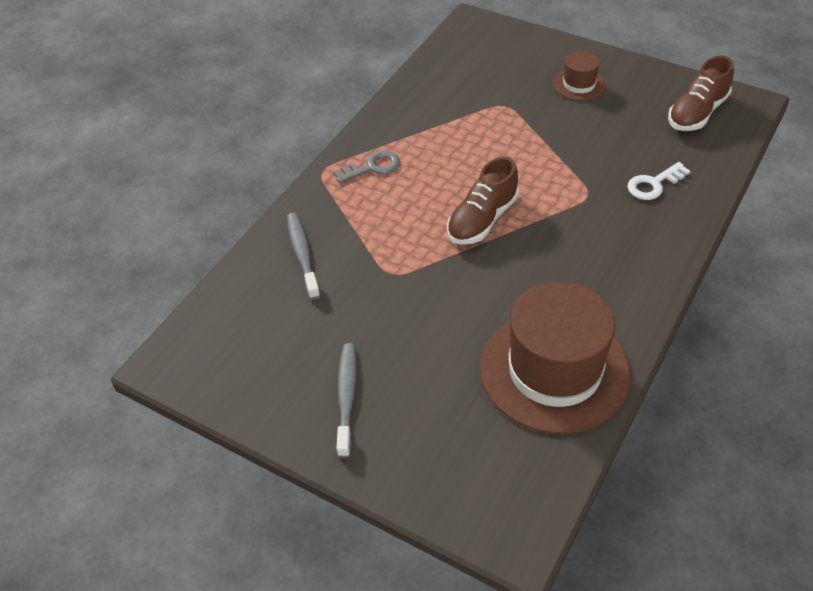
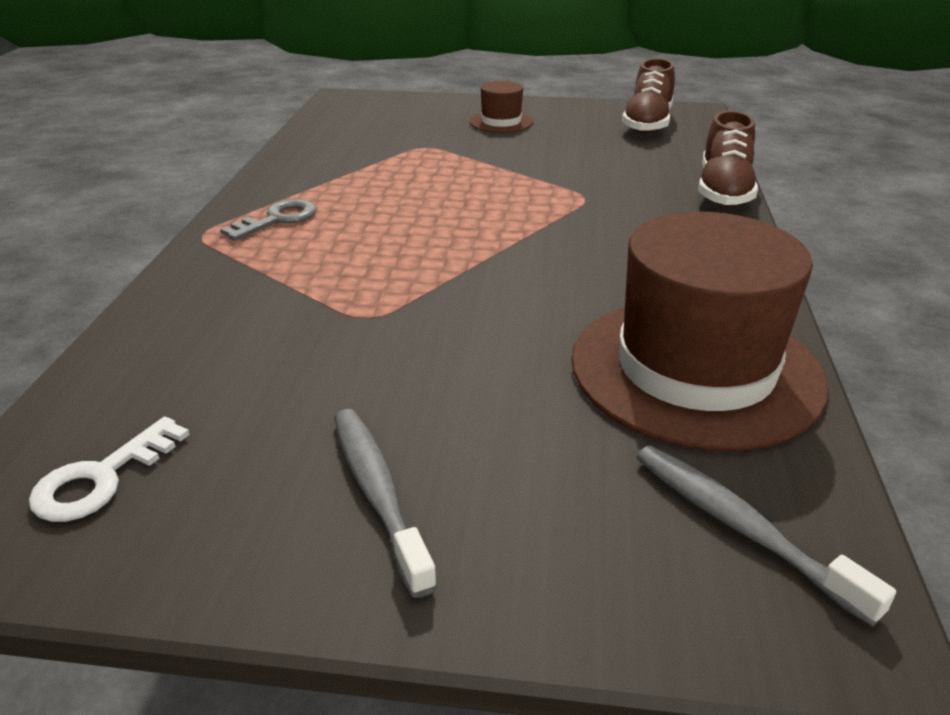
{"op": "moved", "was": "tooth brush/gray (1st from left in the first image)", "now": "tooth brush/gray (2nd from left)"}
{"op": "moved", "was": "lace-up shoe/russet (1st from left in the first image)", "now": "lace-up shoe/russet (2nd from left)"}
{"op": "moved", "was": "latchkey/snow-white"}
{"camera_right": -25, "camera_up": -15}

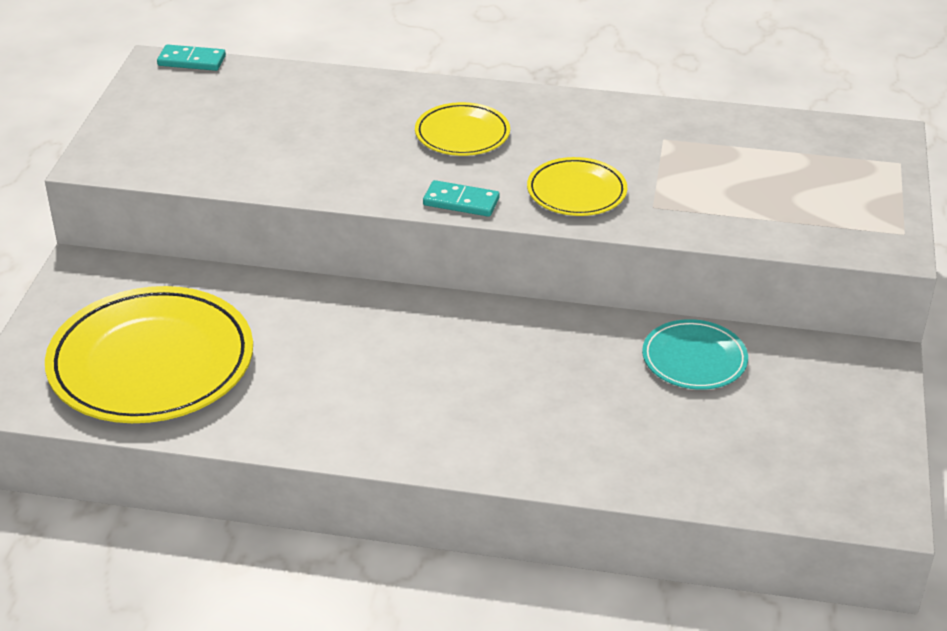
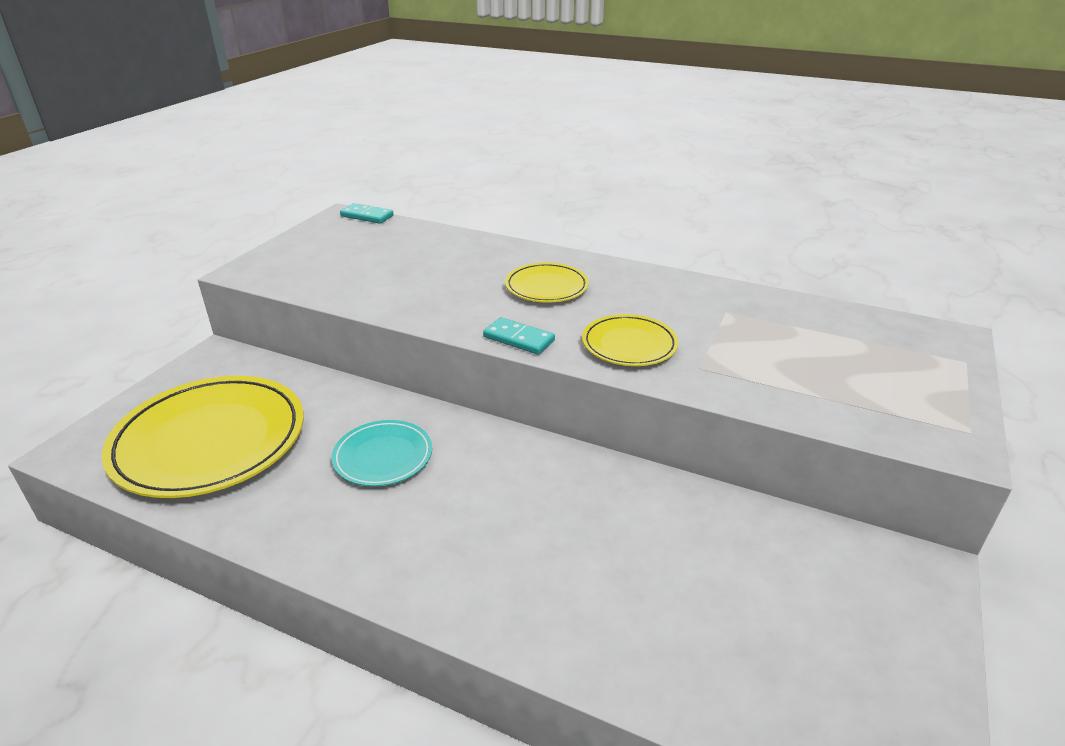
{"op": "moved", "was": "plate/teal"}
{"camera_right": 15, "camera_up": -5}

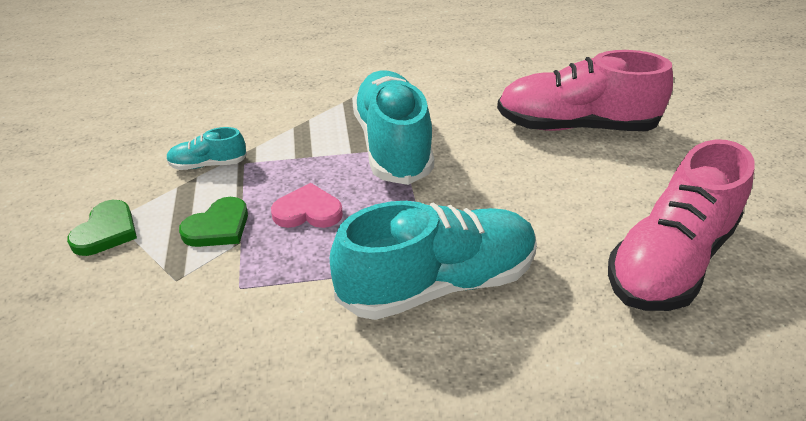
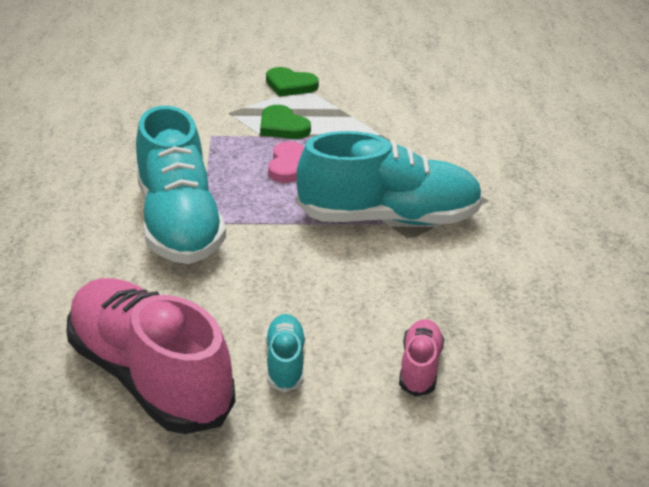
{"op": "moved", "was": "lace-up shoe/teal (1st from left in the first image)", "now": "lace-up shoe/teal (2nd from left)"}
{"op": "resized", "was": "lace-up shoe/pink (1st from left in the first image)", "ratio": 0.45}
{"camera_right": 95, "camera_up": -5}

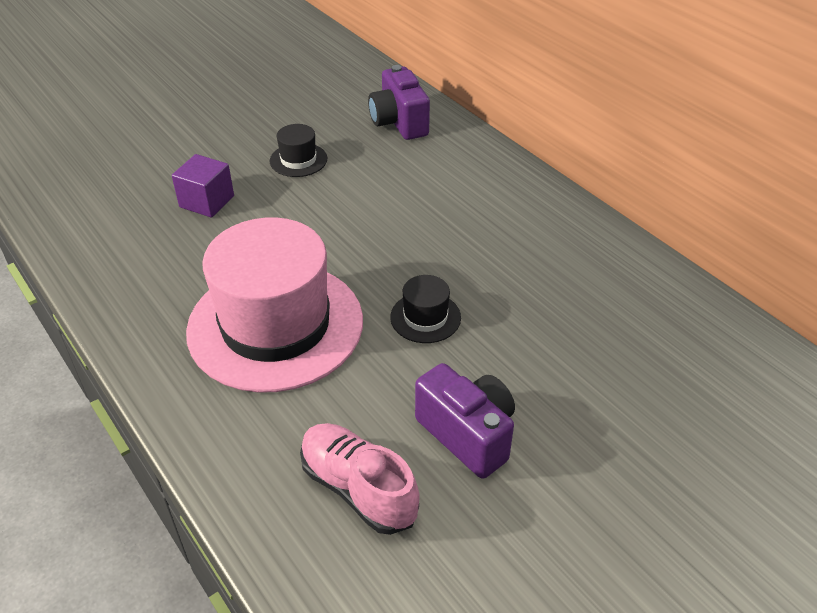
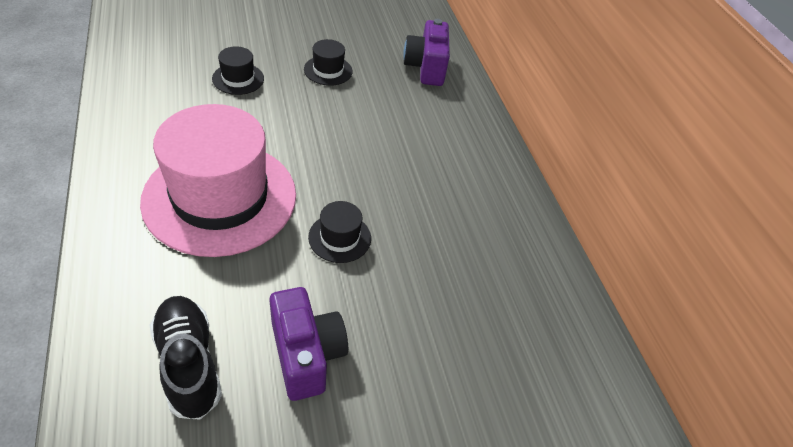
{"op": "replaced", "was": "solid cube/royal purple", "now": "hat/black (1st from left)"}
{"op": "recoloured", "was": "lace-up shoe/pink", "now": "lace-up shoe/black"}
{"camera_right": 15, "camera_up": 5}

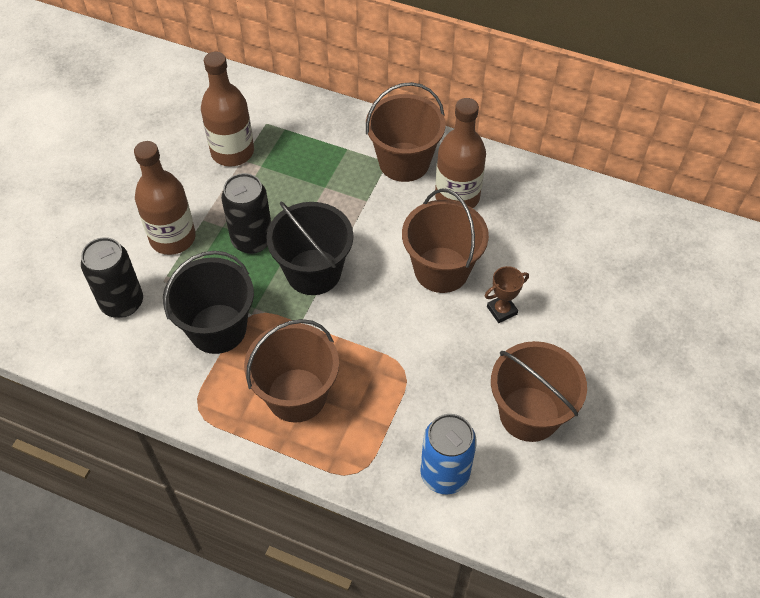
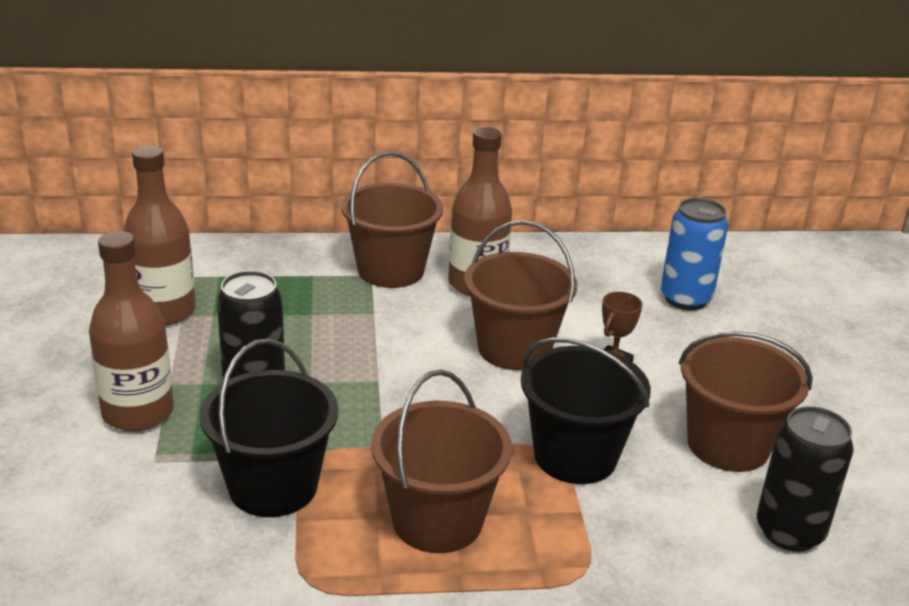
{"op": "moved", "was": "soda can/black (1st from left in the first image)", "now": "soda can/black (2nd from left)"}
{"op": "moved", "was": "bucket/black (2nd from left)"}
{"op": "moved", "was": "soda can/blue"}
{"camera_right": -30, "camera_up": -25}

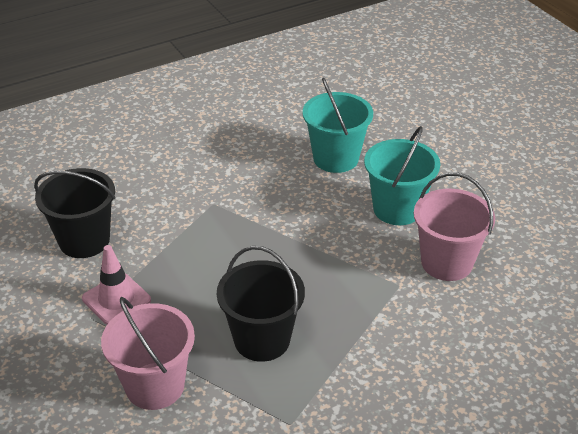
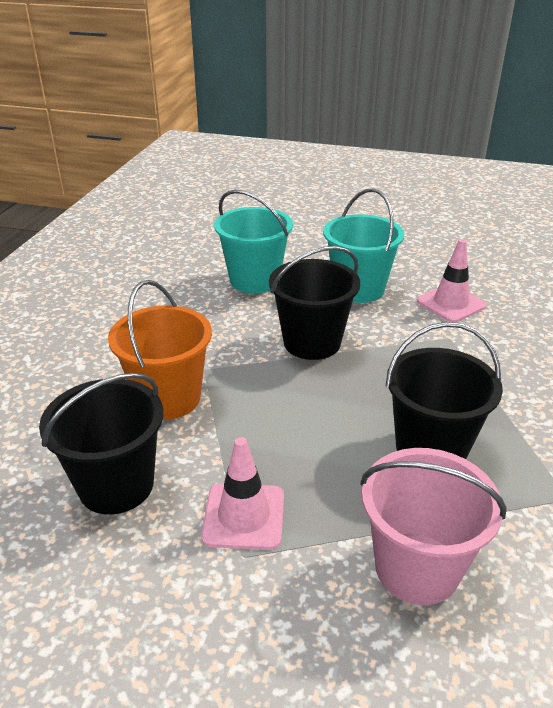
{"op": "replaced", "was": "bucket/pink (2nd from left)", "now": "traffic cone/pink (2nd from left)"}
{"op": "added", "now": "bucket/orange-coloured"}
{"op": "added", "now": "bucket/black (2nd from left)"}
{"camera_right": -45, "camera_up": -5}

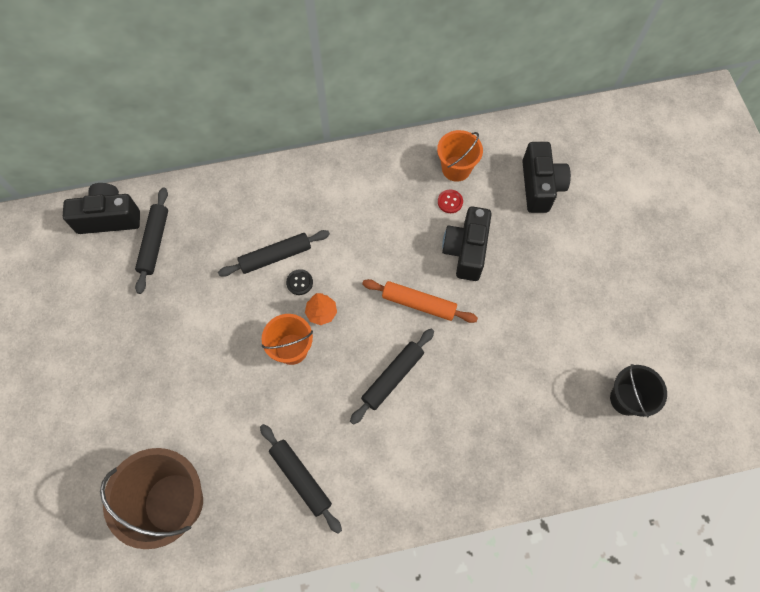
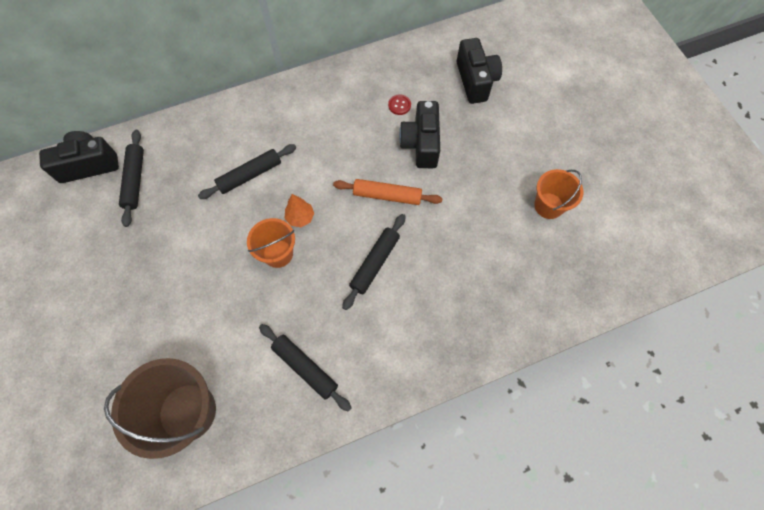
{"op": "removed", "was": "shirt button/black"}
{"op": "moved", "was": "bucket/orange-coloured (2nd from left)"}
{"op": "removed", "was": "bucket/black"}
{"camera_right": -10, "camera_up": 0}

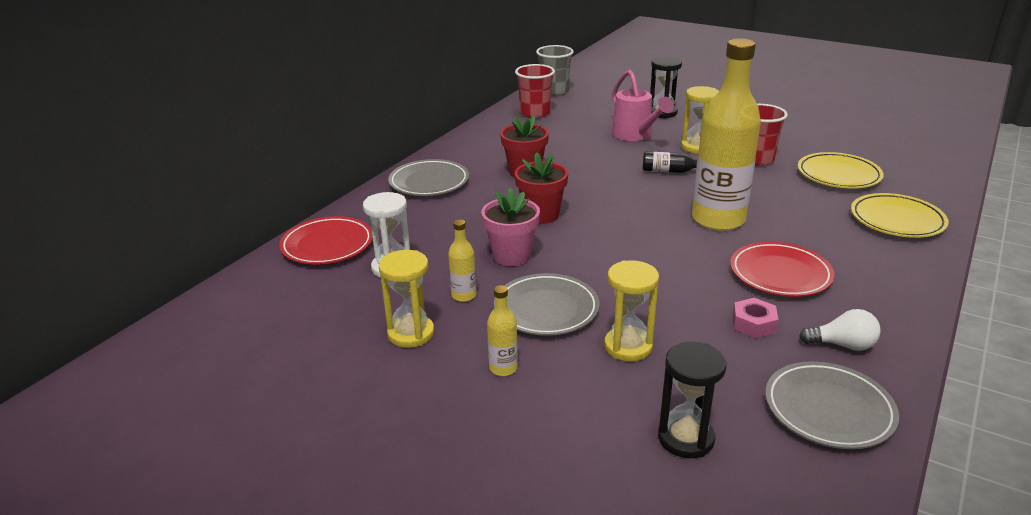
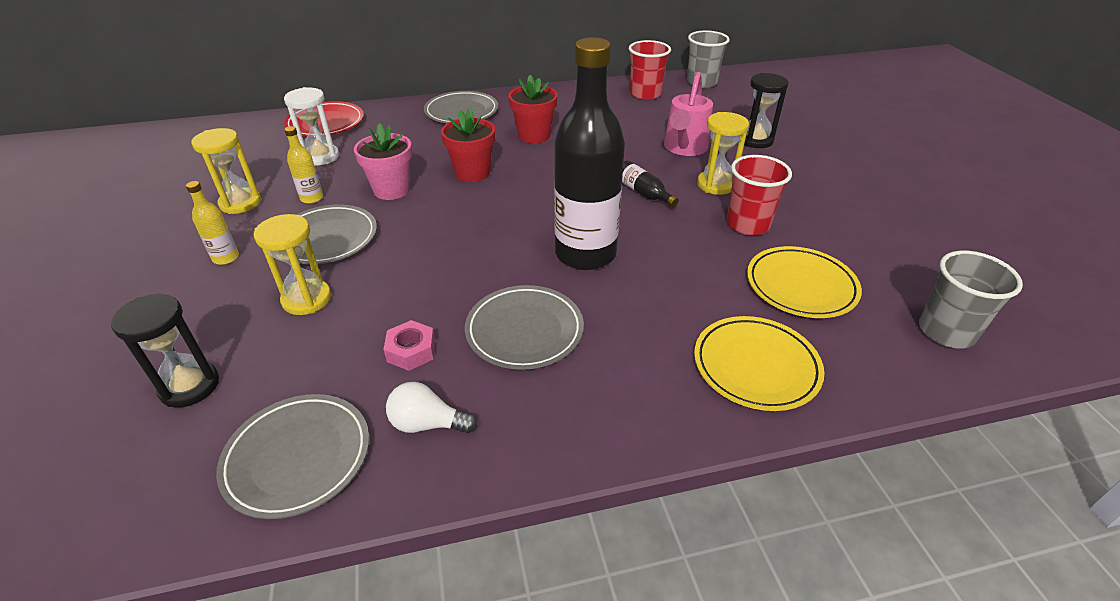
{"op": "recoloured", "was": "flask/bright yellow (3rd from left)", "now": "flask/black (1st from left)"}
{"op": "recoloured", "was": "plate/crimson (2nd from left)", "now": "plate/gray (4th from left)"}
{"op": "turned", "was": "light bulb/snow-white", "clockwise": 135}
{"op": "added", "now": "beaker/gray (2nd from left)"}
{"camera_right": 45, "camera_up": 10}

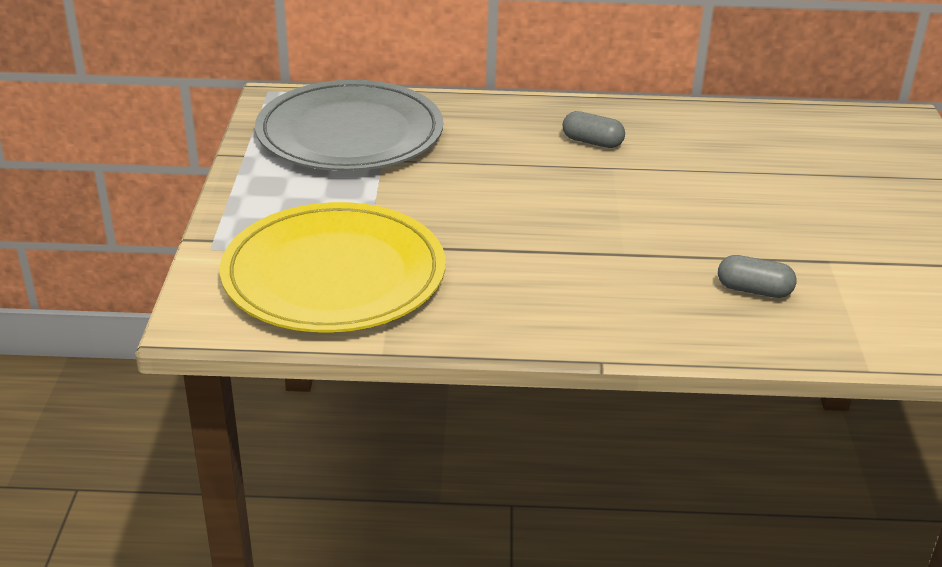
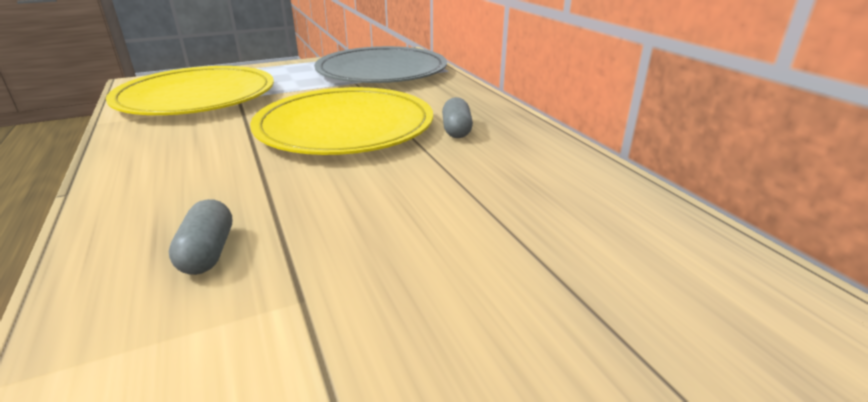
{"op": "added", "now": "plate/bright yellow (2nd from left)"}
{"camera_right": 65, "camera_up": -5}

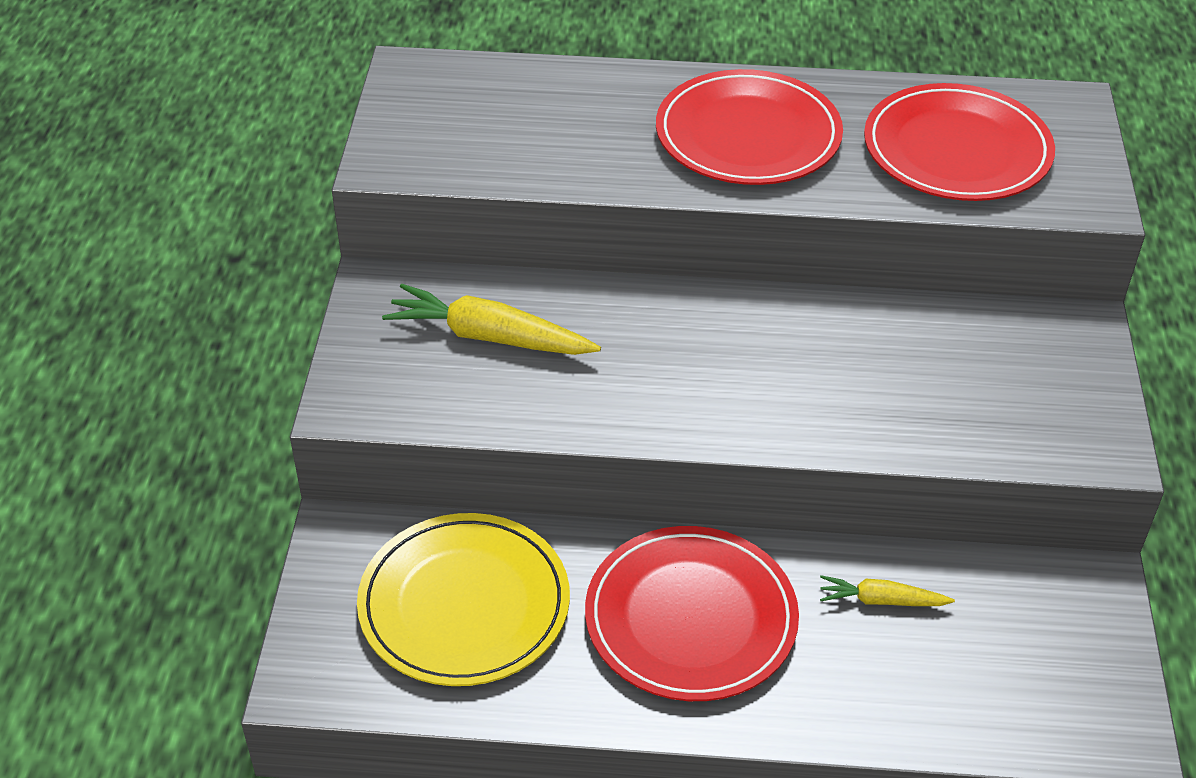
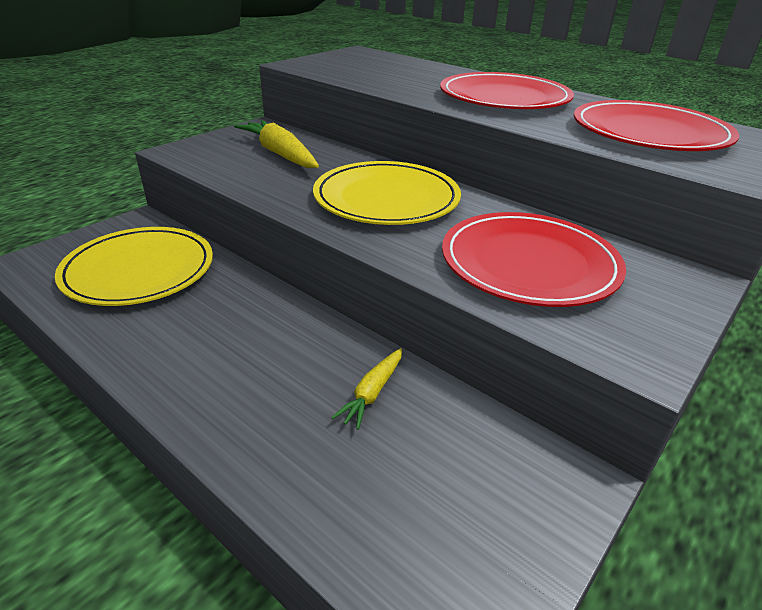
{"op": "moved", "was": "plate/crimson (1st from left in the first image)", "now": "plate/crimson (2nd from left)"}
{"op": "turned", "was": "root vegetable/bright yellow (2nd from left)", "clockwise": -105}
{"op": "added", "now": "plate/bright yellow (2nd from left)"}
{"camera_right": 35, "camera_up": -10}

